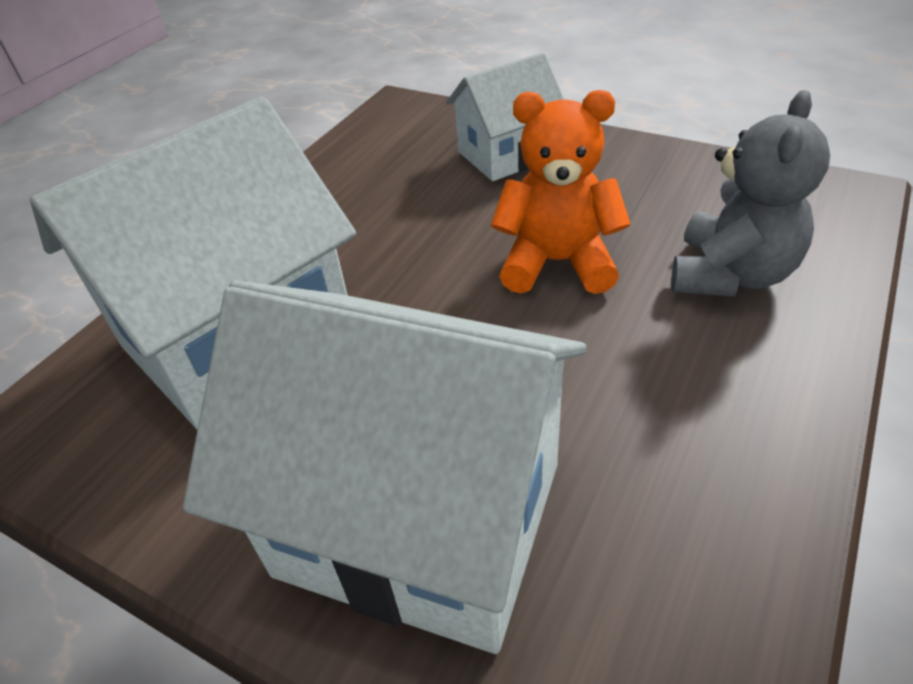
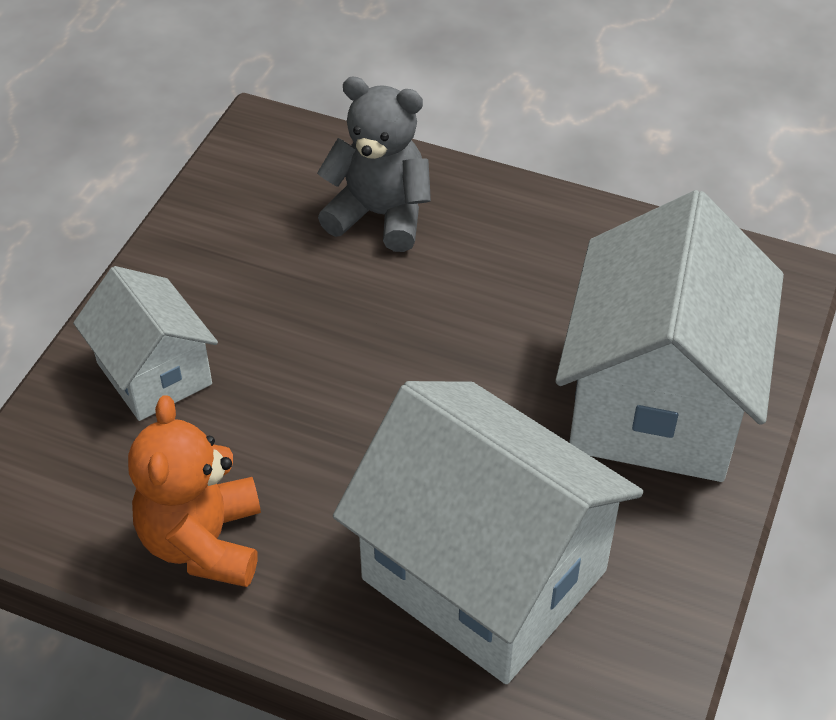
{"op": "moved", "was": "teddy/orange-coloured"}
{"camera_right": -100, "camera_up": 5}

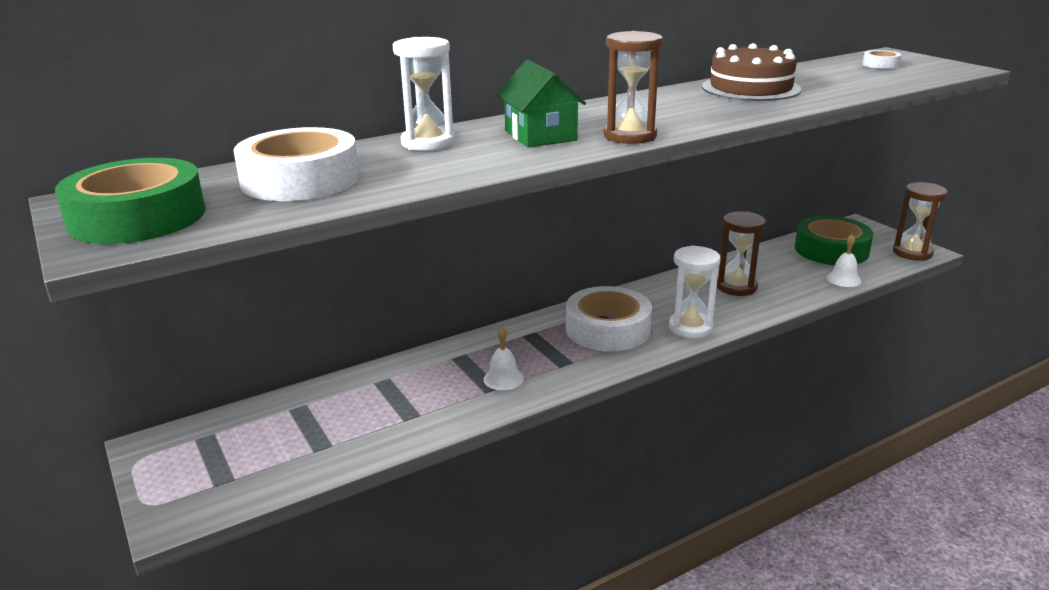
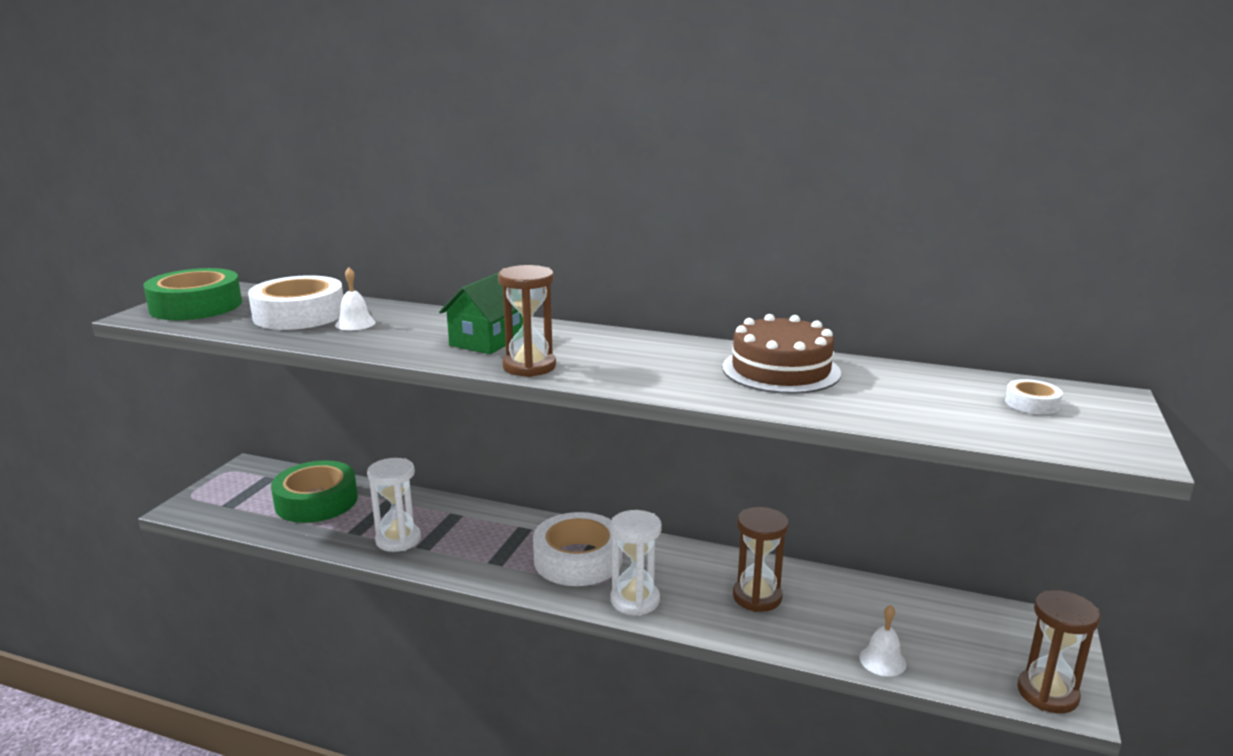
{"op": "moved", "was": "hourglass/snow-white (1st from left)"}
{"op": "moved", "was": "school bell/snow-white (1st from left)"}
{"op": "moved", "was": "sticky tape/emerald (2nd from left)"}
{"camera_right": 50, "camera_up": -5}

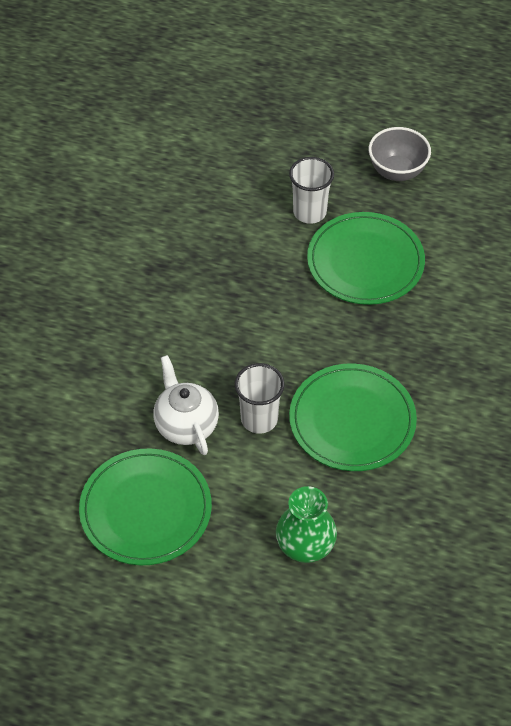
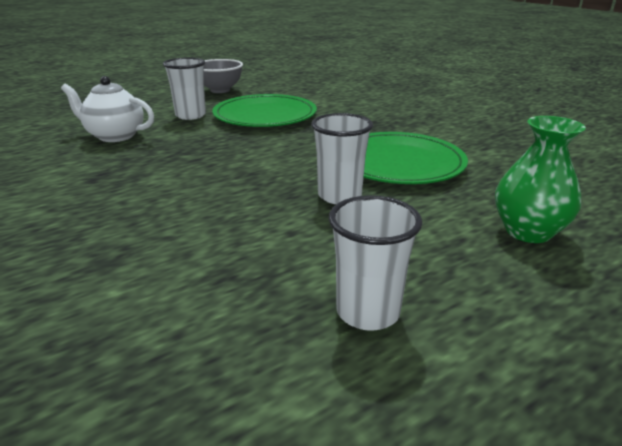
{"op": "replaced", "was": "plate/emerald (1st from left)", "now": "beaker/snow-white (3rd from left)"}
{"op": "moved", "was": "tea pot/snow-white"}
{"camera_right": -50, "camera_up": -25}

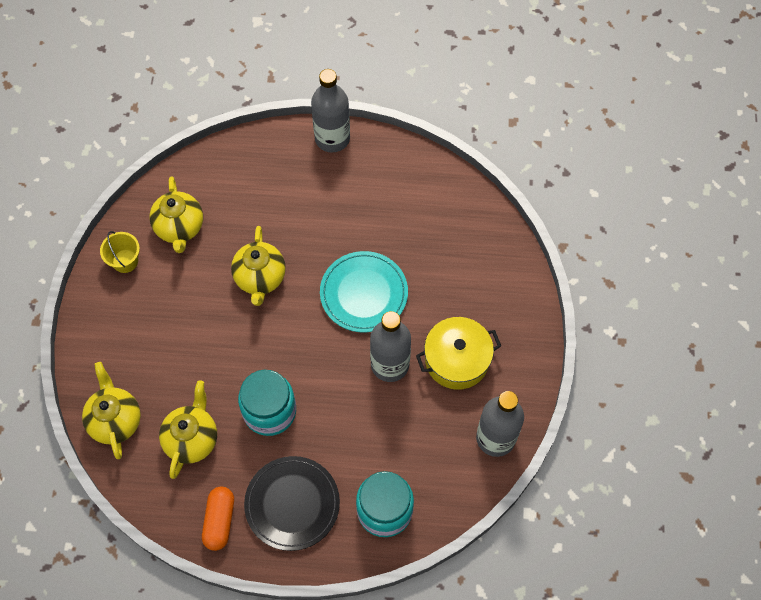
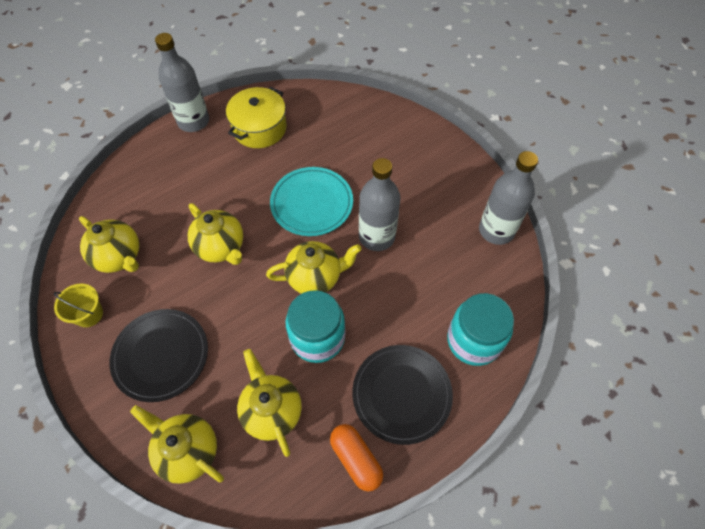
{"op": "moved", "was": "stockpot/bright yellow"}
{"op": "added", "now": "plate/black (1st from left)"}
{"op": "added", "now": "tea pot/bright yellow (5th from left)"}
{"camera_right": -40, "camera_up": -5}

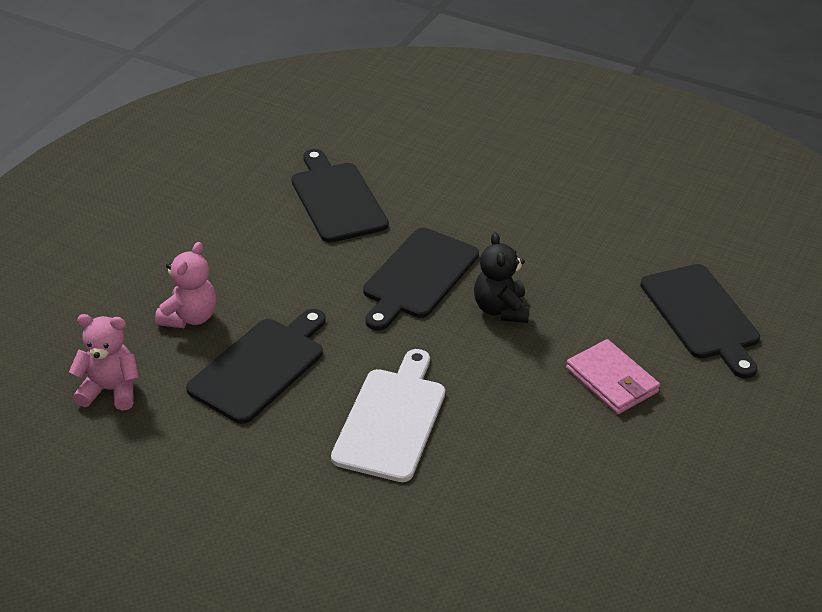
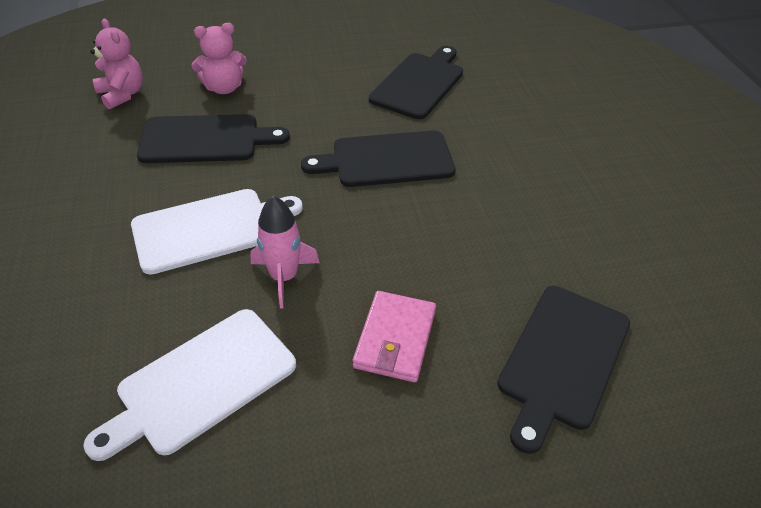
{"op": "removed", "was": "teddy/black"}
{"op": "added", "now": "bread board/snow-white (1st from left)"}
{"op": "added", "now": "rocket/pink"}
{"camera_right": 50, "camera_up": 5}

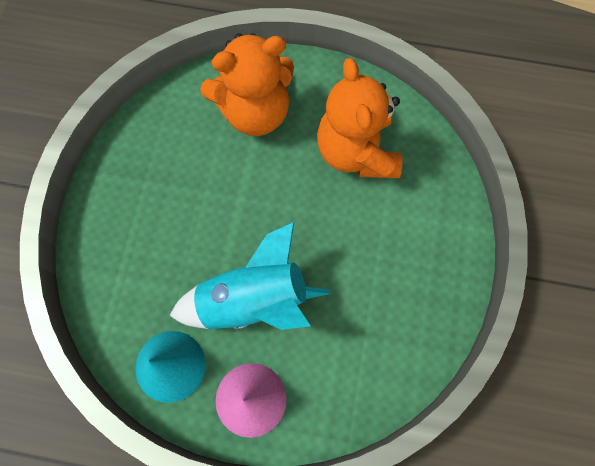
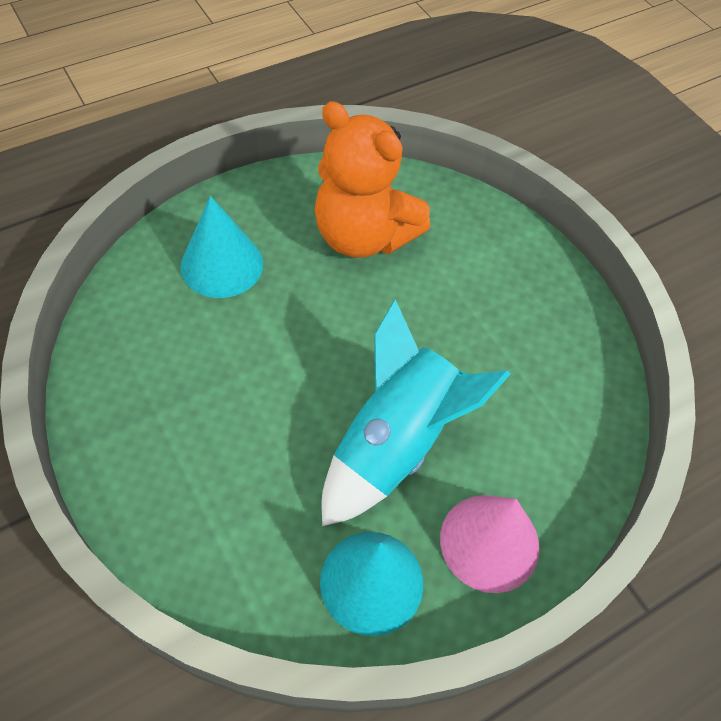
{"op": "replaced", "was": "teddy/orange-coloured (1st from left)", "now": "cone/teal (1st from left)"}
{"camera_right": -45, "camera_up": -15}

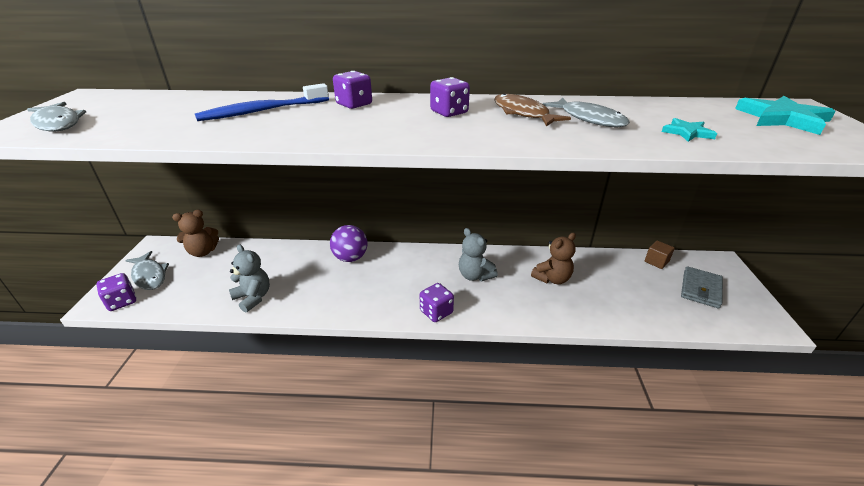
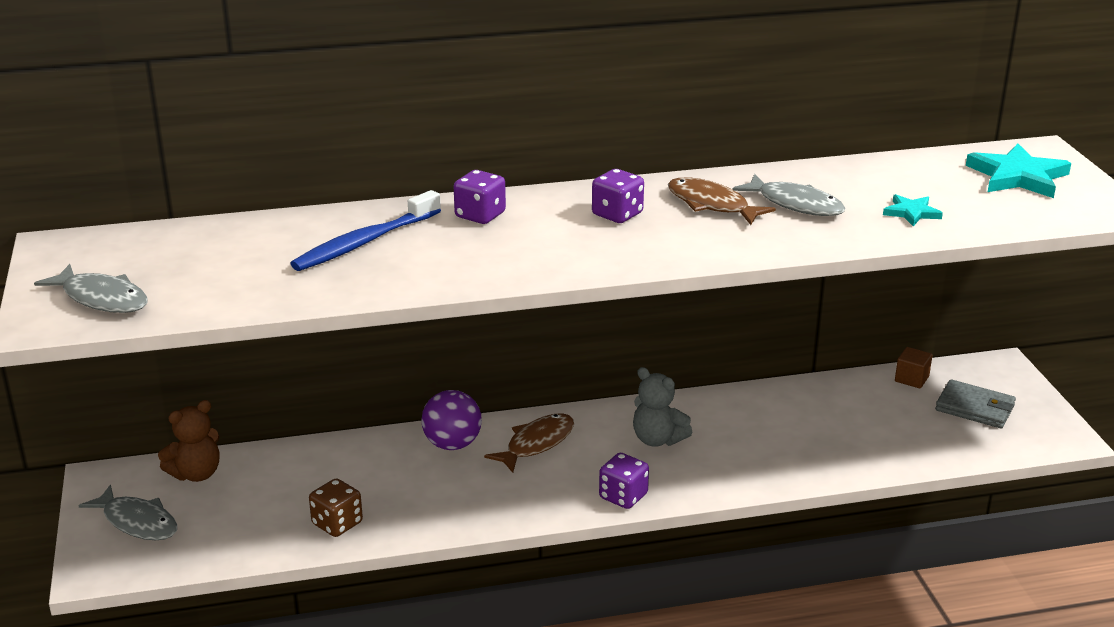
{"op": "removed", "was": "dice/royal purple (1st from left)"}
{"op": "replaced", "was": "teddy/gray (1st from left)", "now": "dice/russet"}
{"op": "removed", "was": "teddy/russet (2nd from left)"}
{"op": "turned", "was": "card wallet/gray", "clockwise": -75}
{"op": "added", "now": "fish/russet (1st from left)"}
{"camera_right": -15, "camera_up": -5}

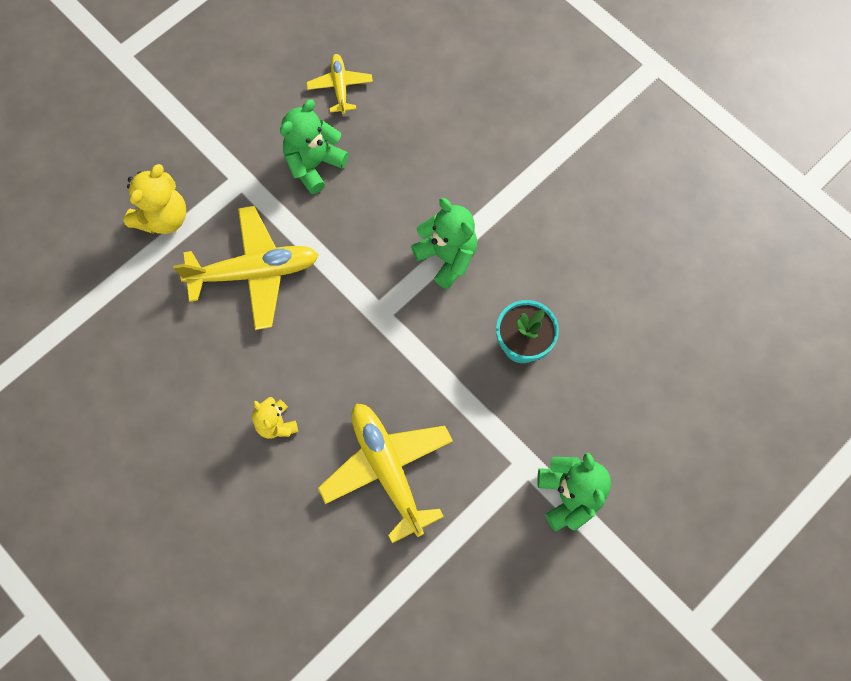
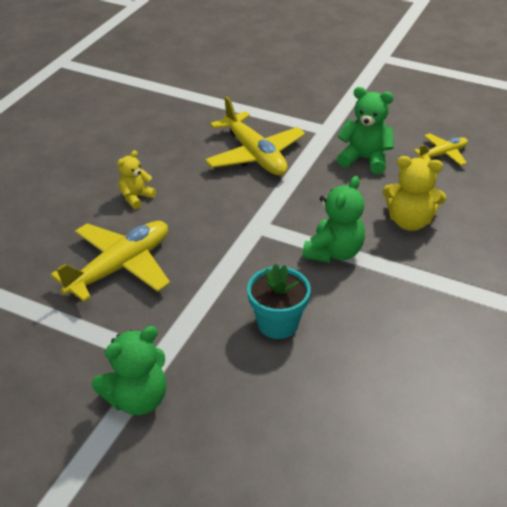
{"op": "moved", "was": "teddy/bright yellow (1st from left in the first image)", "now": "teddy/bright yellow (2nd from left)"}
{"camera_right": 70, "camera_up": -30}

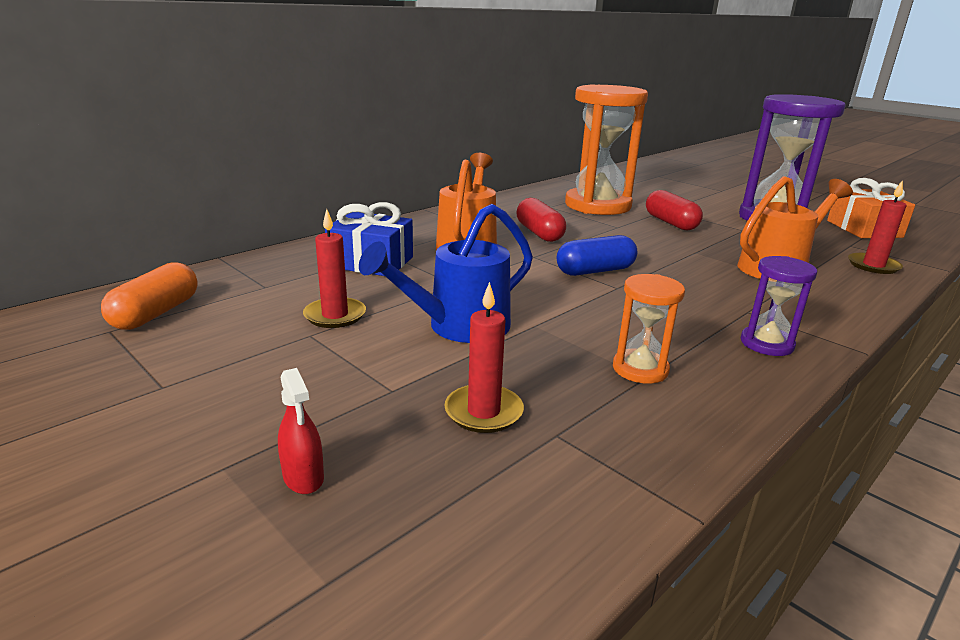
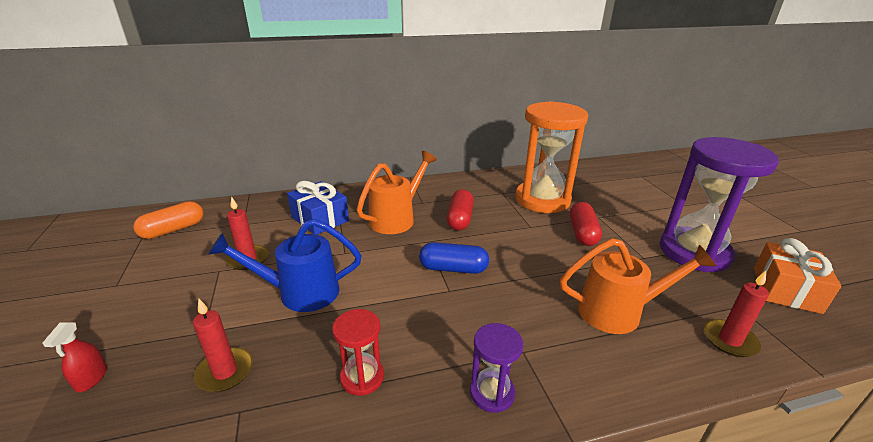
{"op": "recoloured", "was": "hourglass/orange-coloured (2nd from left)", "now": "hourglass/crimson"}
{"camera_right": 30, "camera_up": 5}

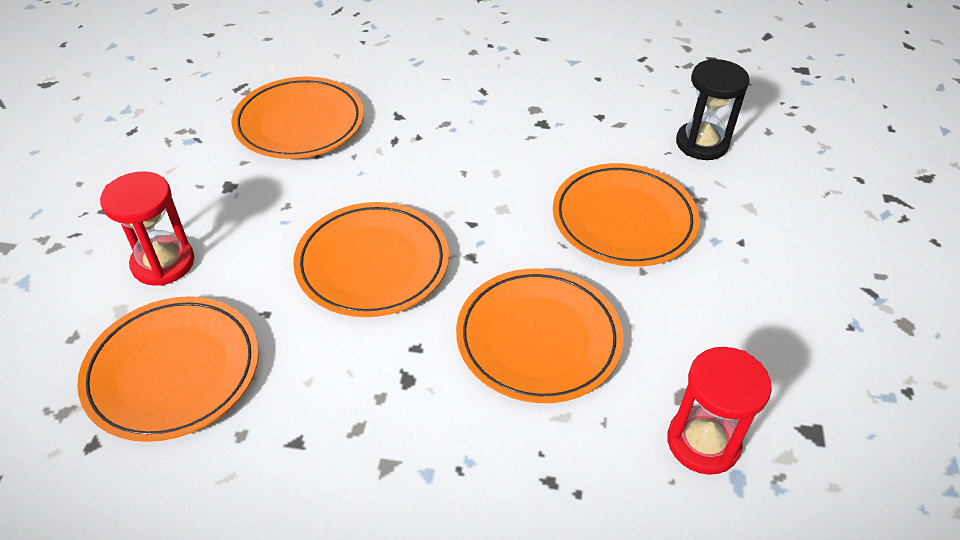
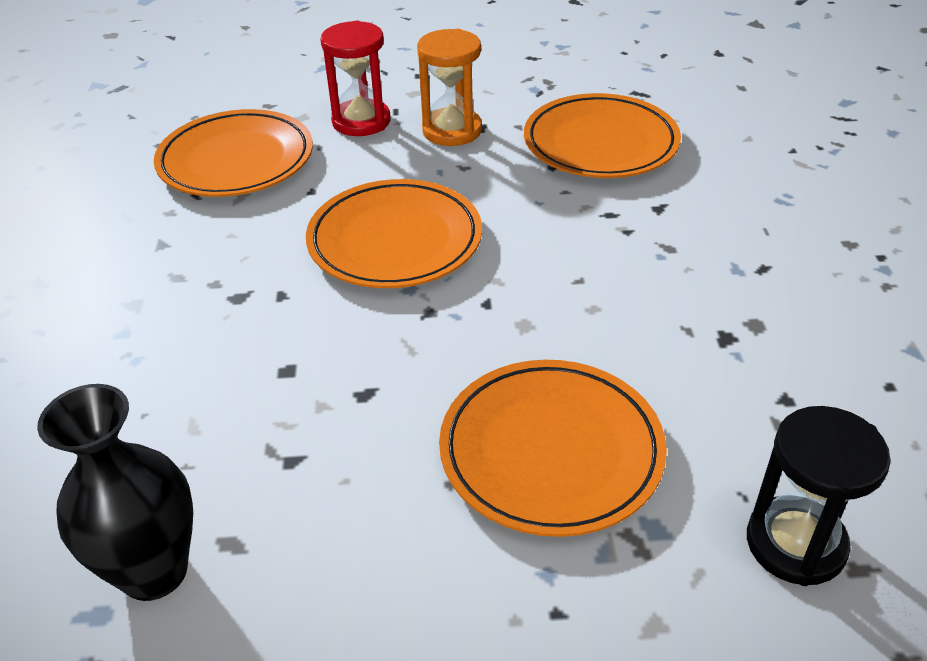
{"op": "removed", "was": "plate/orange-coloured (4th from left)"}
{"op": "replaced", "was": "hourglass/crimson (2nd from left)", "now": "vase/black"}
{"op": "added", "now": "hourglass/orange-coloured"}
{"camera_right": 80, "camera_up": -5}

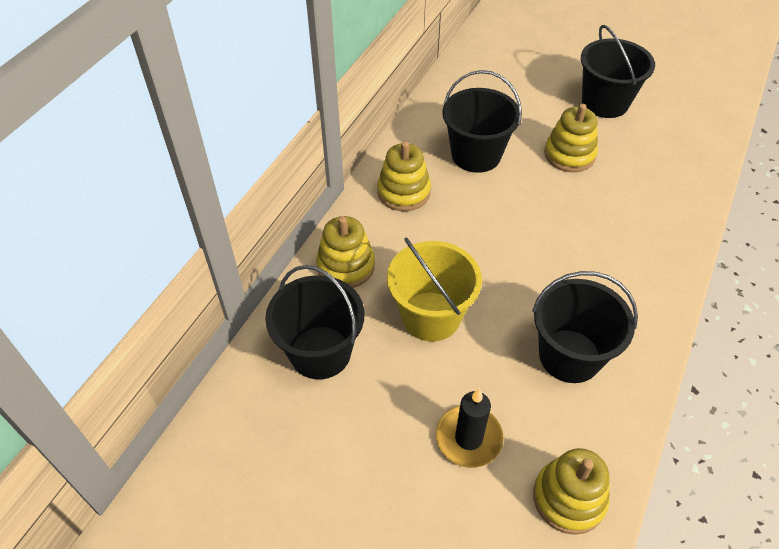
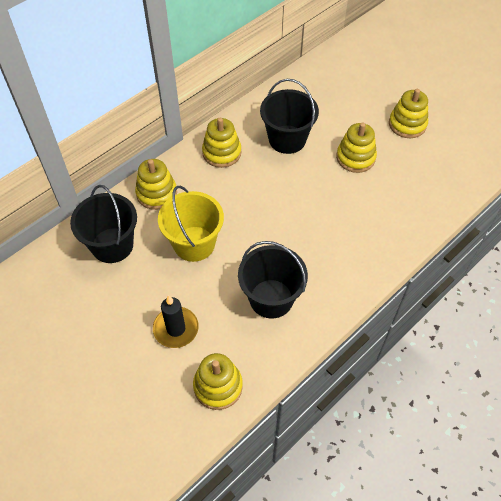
{"op": "replaced", "was": "bucket/black (4th from left)", "now": "ring stacker/bright yellow (5th from left)"}
{"camera_right": 20, "camera_up": 5}

